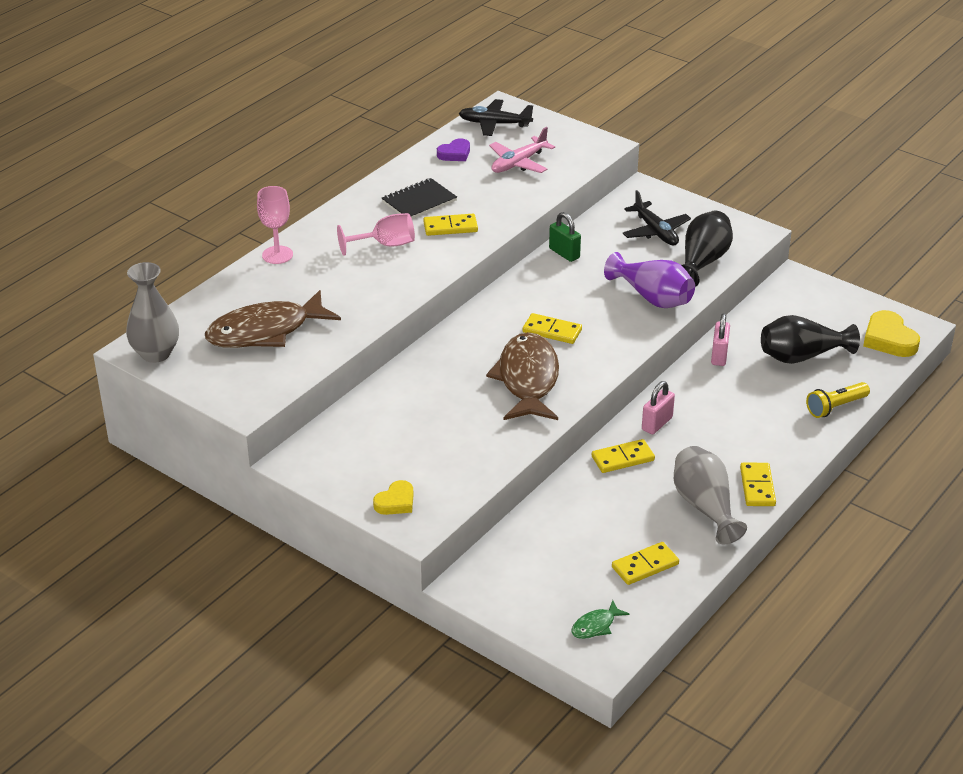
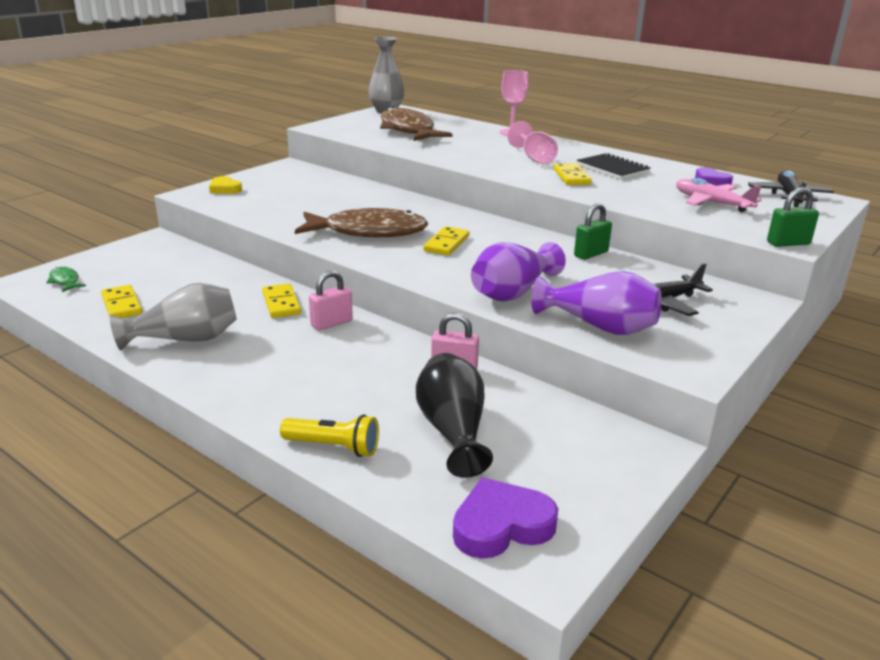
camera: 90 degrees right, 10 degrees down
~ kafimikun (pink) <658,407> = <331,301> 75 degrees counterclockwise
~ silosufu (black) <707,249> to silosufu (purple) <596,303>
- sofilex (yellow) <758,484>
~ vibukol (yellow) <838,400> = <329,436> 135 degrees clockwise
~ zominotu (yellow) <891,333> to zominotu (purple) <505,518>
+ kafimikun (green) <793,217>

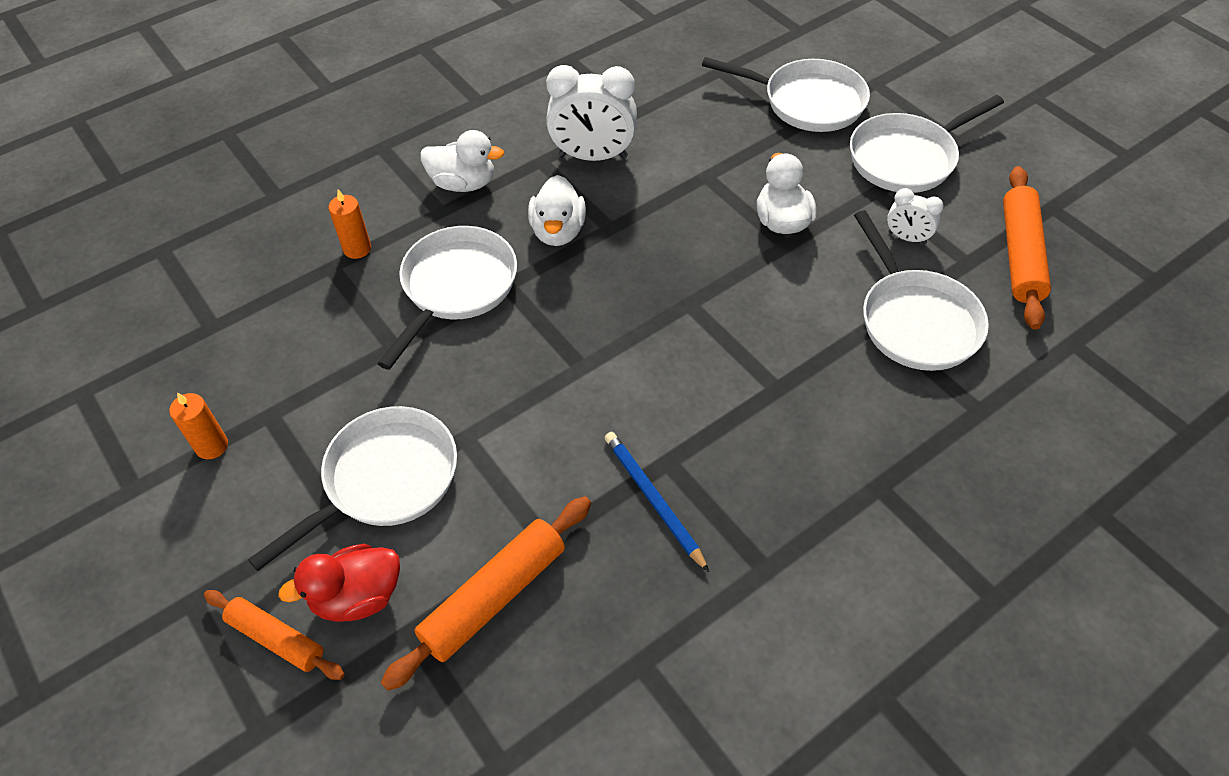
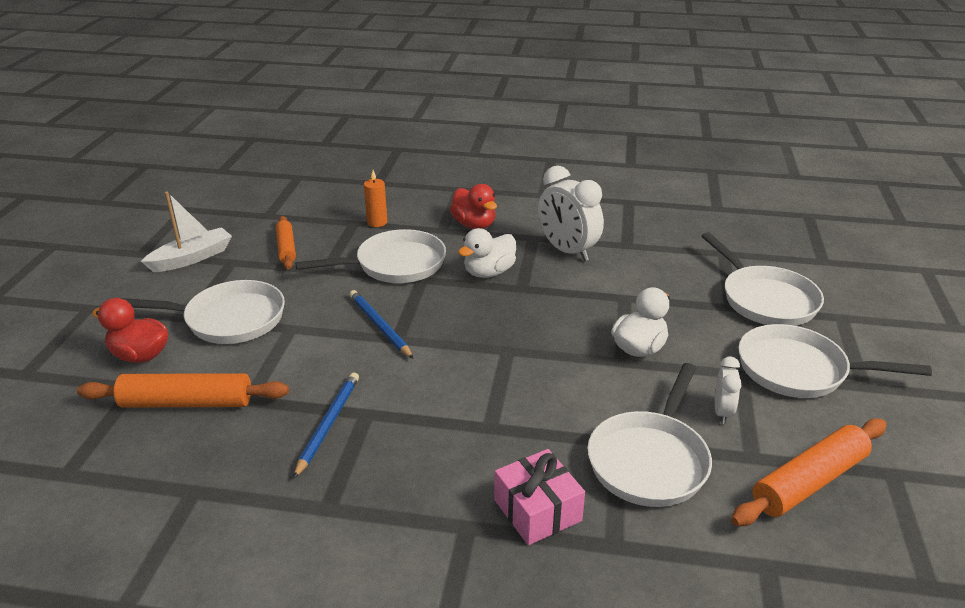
camera: 45 degrees right, 20 degrees down
~ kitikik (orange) <198,426> to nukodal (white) <186,232>
~ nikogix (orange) <274,635> to <286,243>
~ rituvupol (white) <462,161> to rituvupol (red) <473,206>
~ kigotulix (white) <915,216> = <728,390> 150 degrees counterclockwise
+ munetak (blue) <381,324>
+ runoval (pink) <539,497>

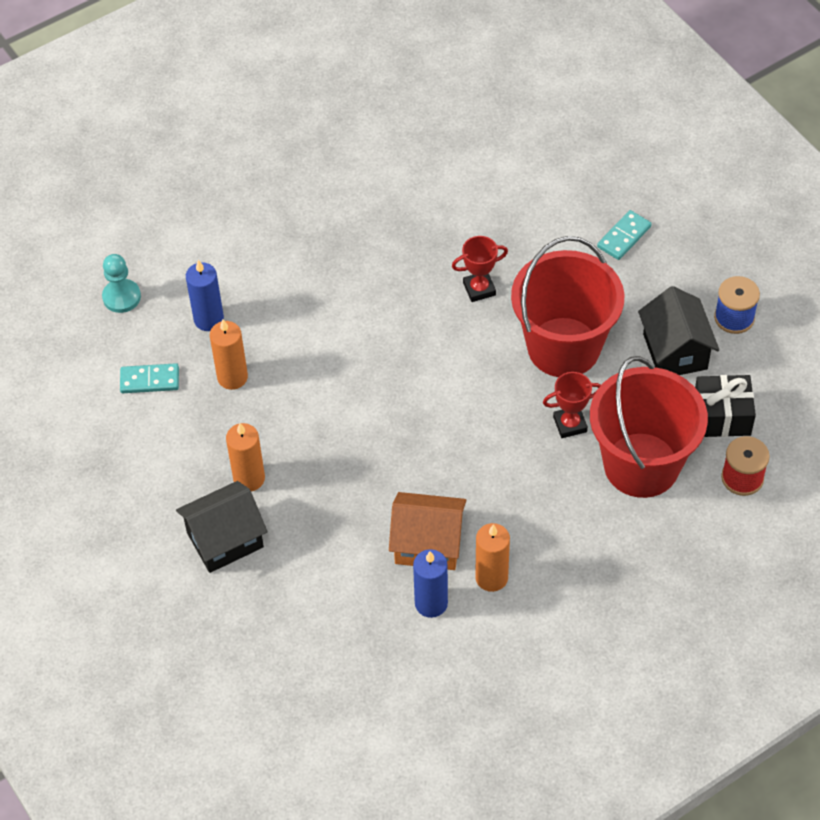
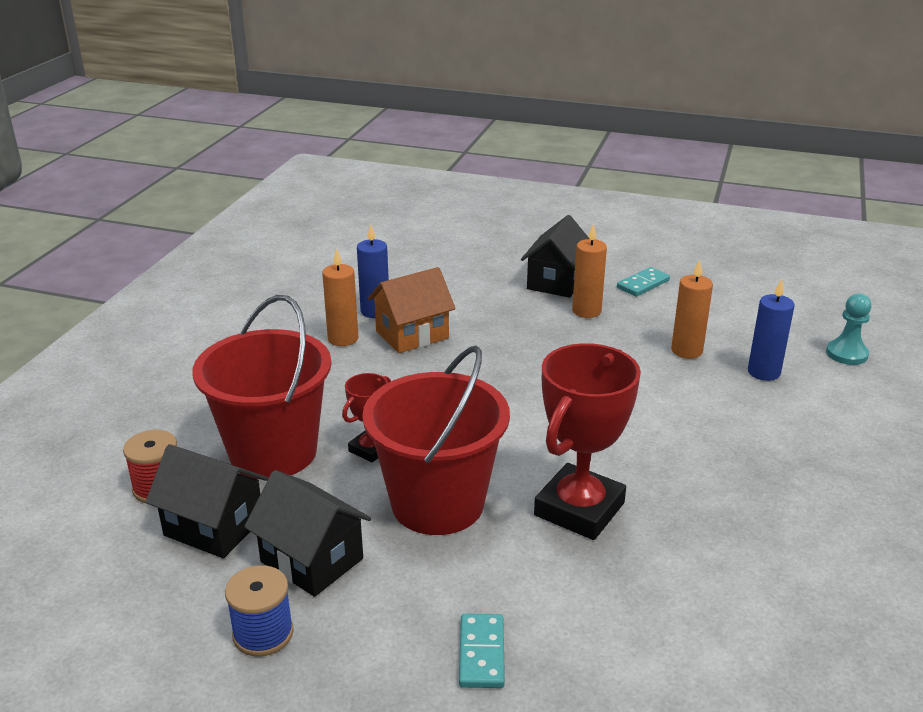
camera: 140 degrees right, 25 degrees down
~ sofilex (turquoise) <149,378> to <643,281>
~ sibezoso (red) <480,269> = <587,441> x1.99
~ runoval (black) <725,406> to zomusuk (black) <206,501>

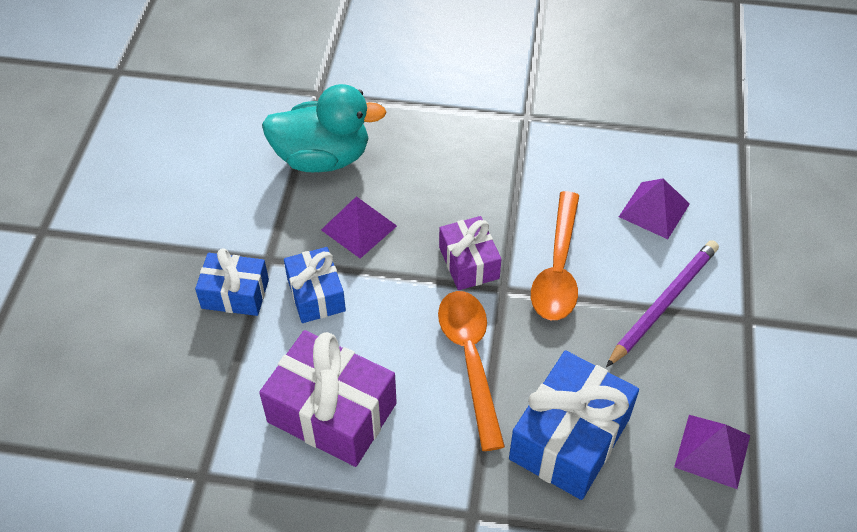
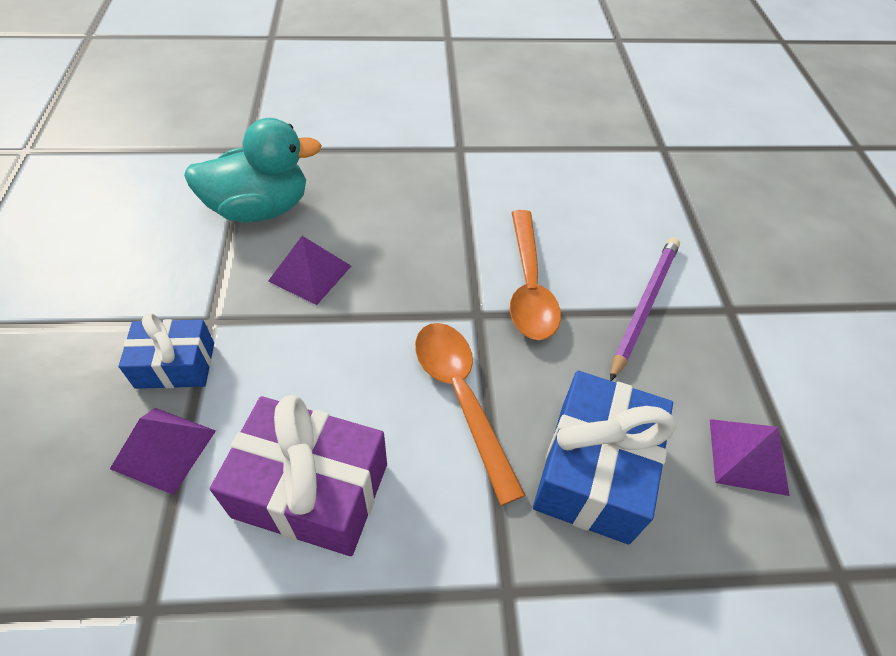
camera: 15 degrees left, 0 degrees up
- runoval (blue) <315,285>
- runoval (purple) <470,253>
~ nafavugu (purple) <654,208> to <163,451>

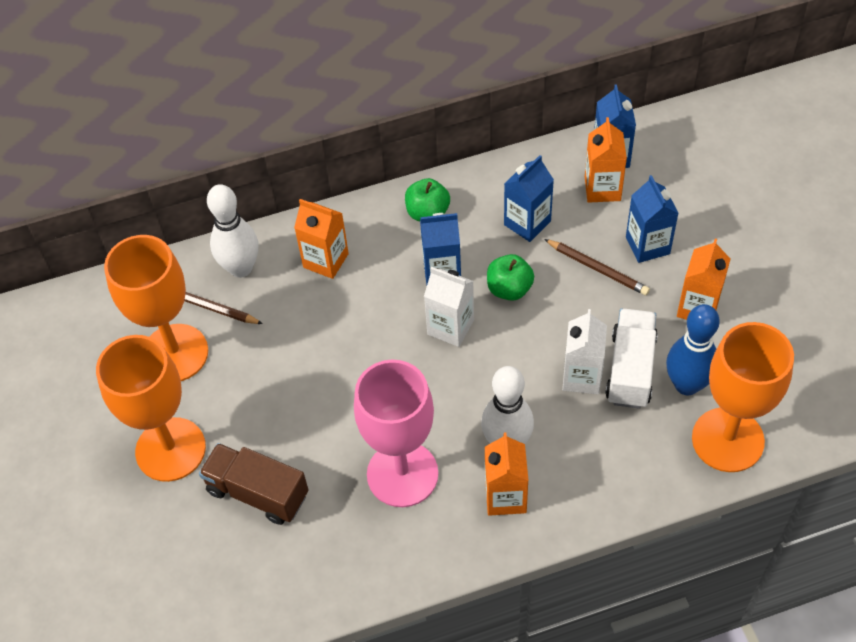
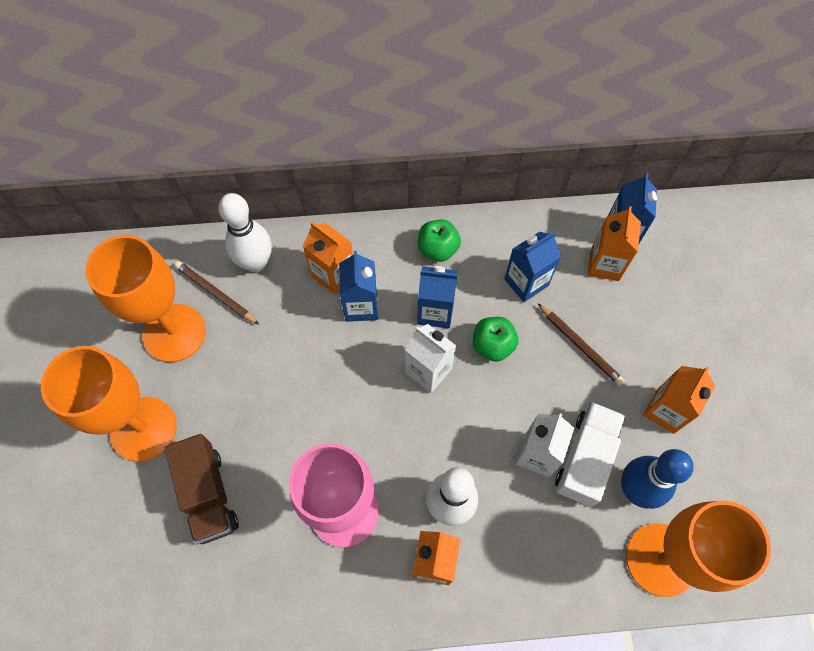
camera: 10 degrees right, 10 degrees up
~ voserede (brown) <253,484> = <201,489> 150 degrees counterclockwise
~ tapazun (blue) <652,219> to <358,286>

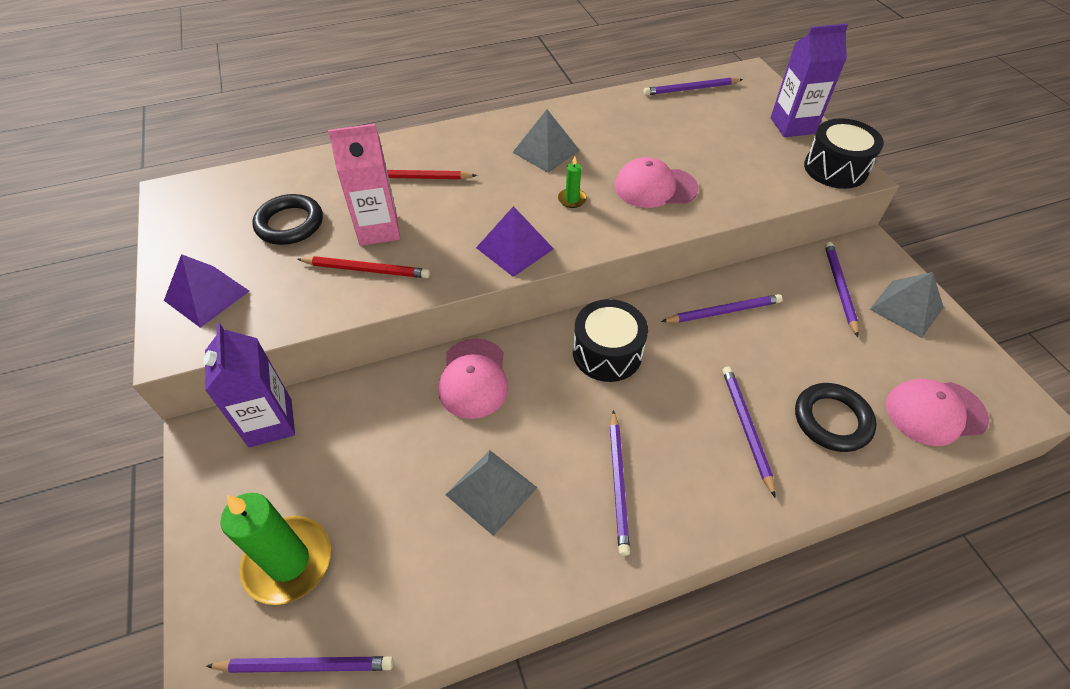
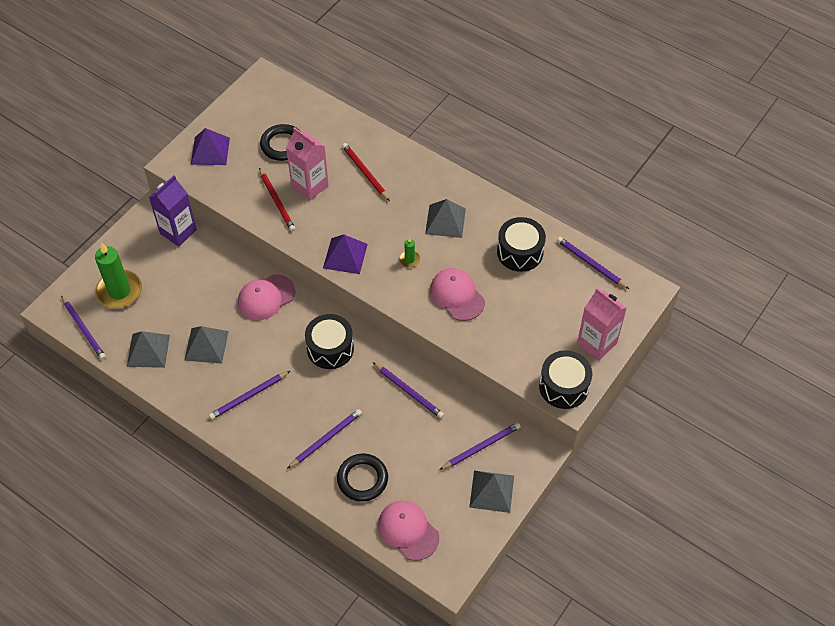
camera: 55 degrees right, 5 degrees up
~ tapazun (purple) <809,80> to tapazun (pink) <602,324>
+ nafavugu (grey) <148,349>
+ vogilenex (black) <521,244>

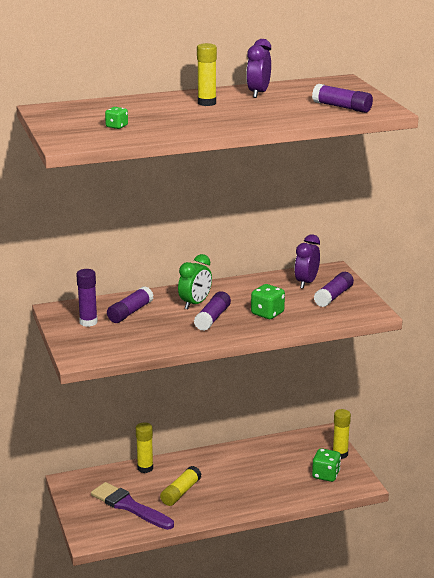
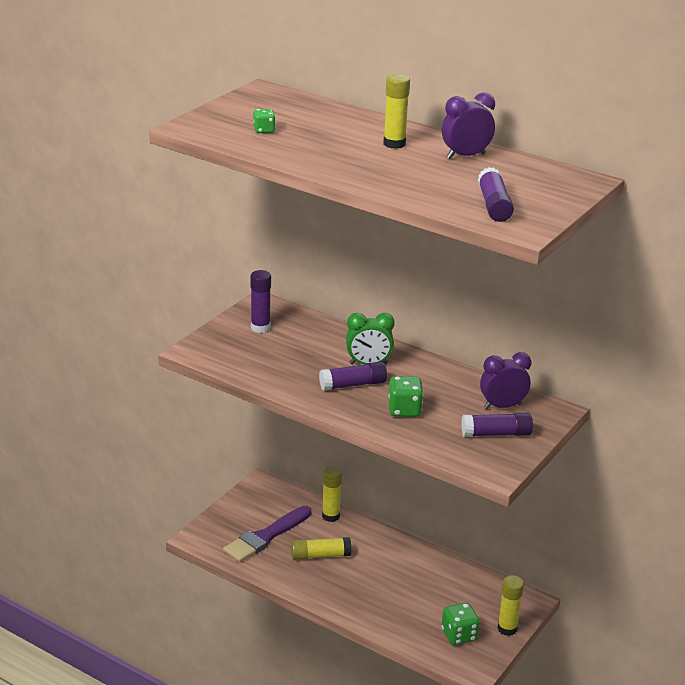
camera: 50 degrees right, 5 degrees up
~ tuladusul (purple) <132,506> = <267,534> 135 degrees counterclockwise
- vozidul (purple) <130,304>

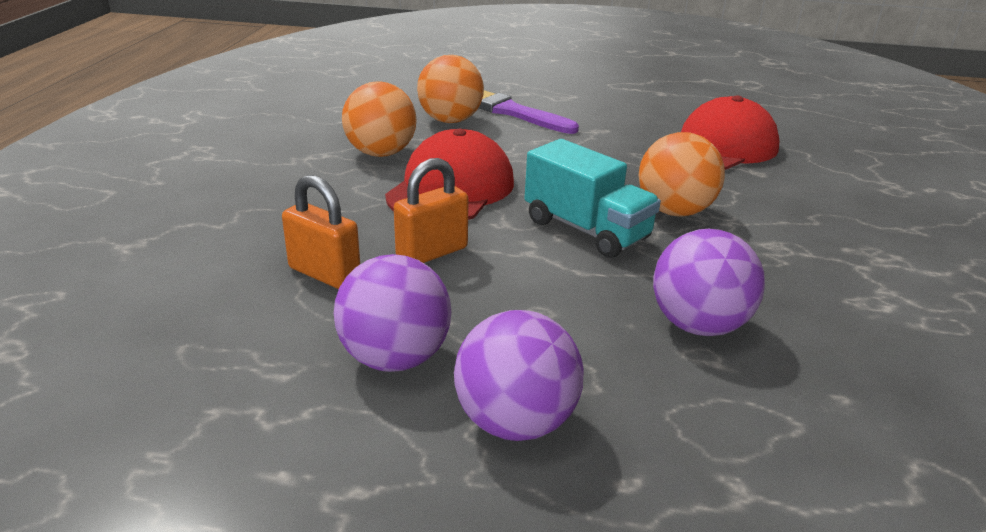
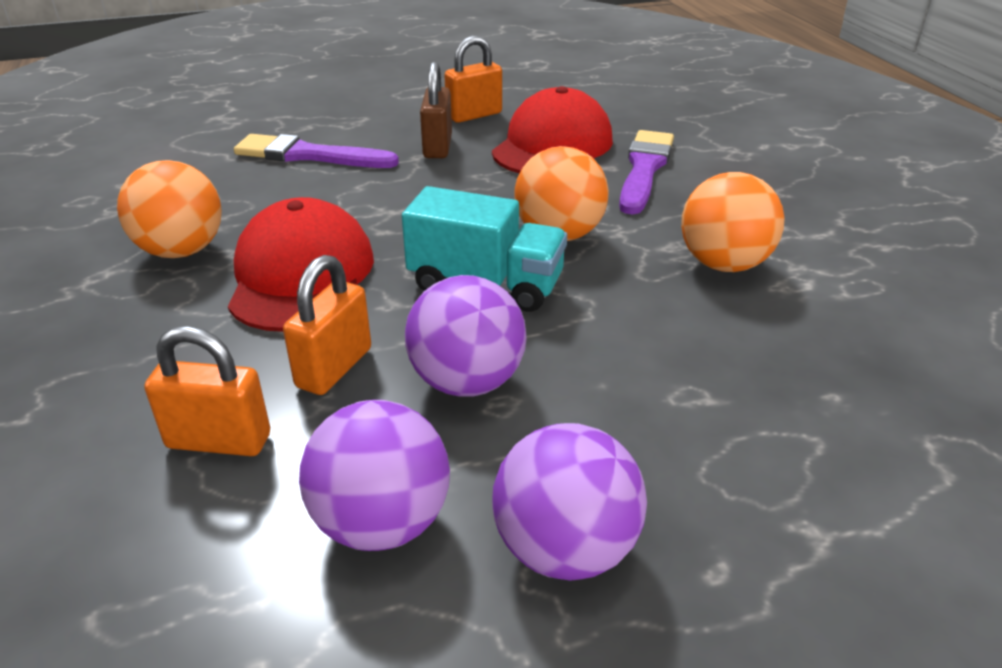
camera: 25 degrees left, 5 degrees up
~ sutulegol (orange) <450,89> to <733,222>
~ sutulegol (purple) <709,282> to <466,335>
+ kafimikun (brown) <436,110>
+ kafimikun (orange) <473,79>
+ tuladusul (purple) <646,172>

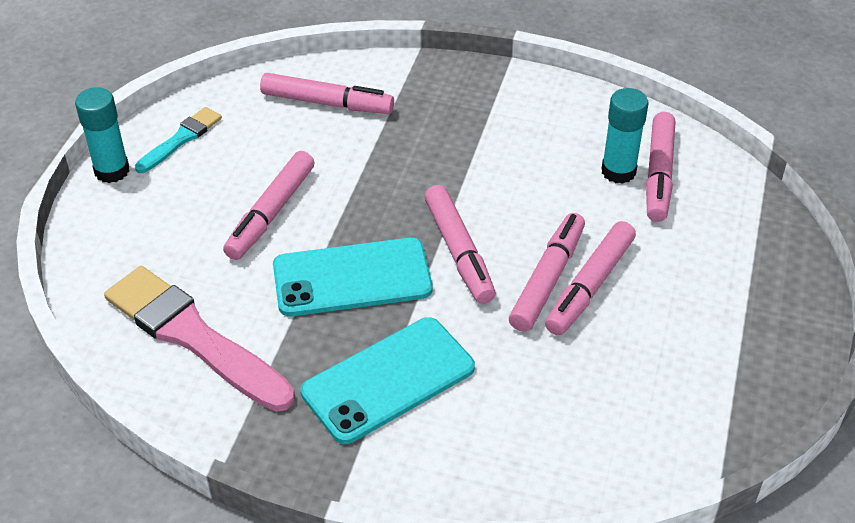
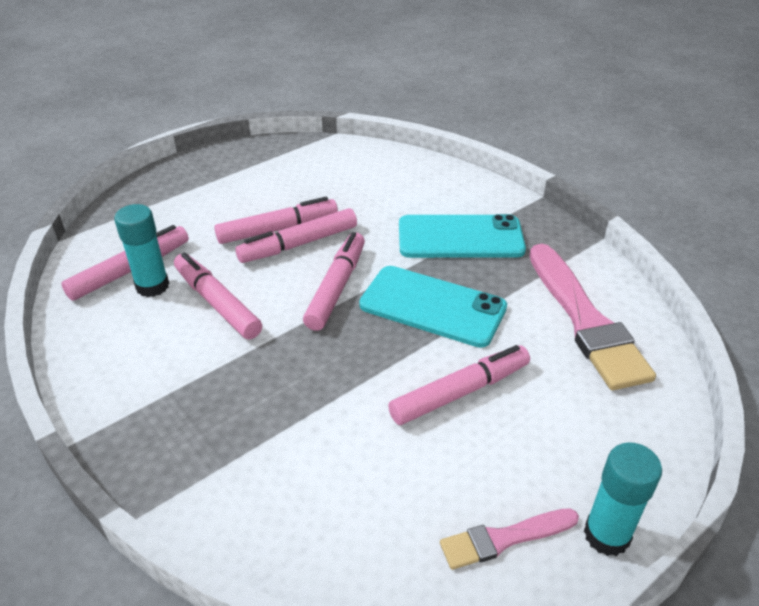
camera: 145 degrees left, 5 degrees down
~ tuladusul (turquoise) <178,140> to tuladusul (pink) <509,539>
~ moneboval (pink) <327,93> to <218,296>

